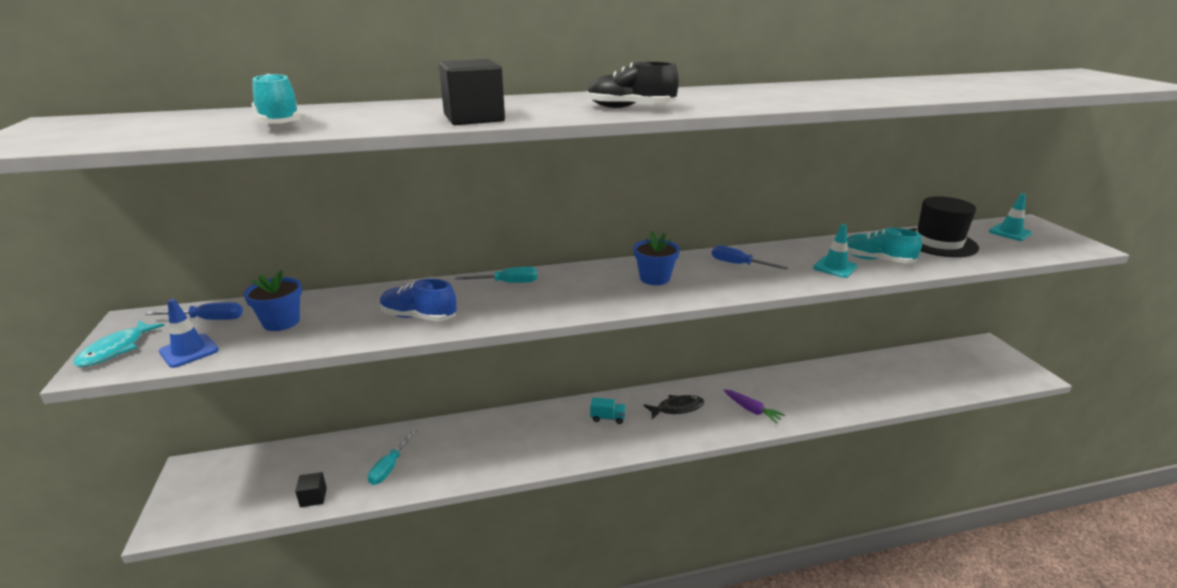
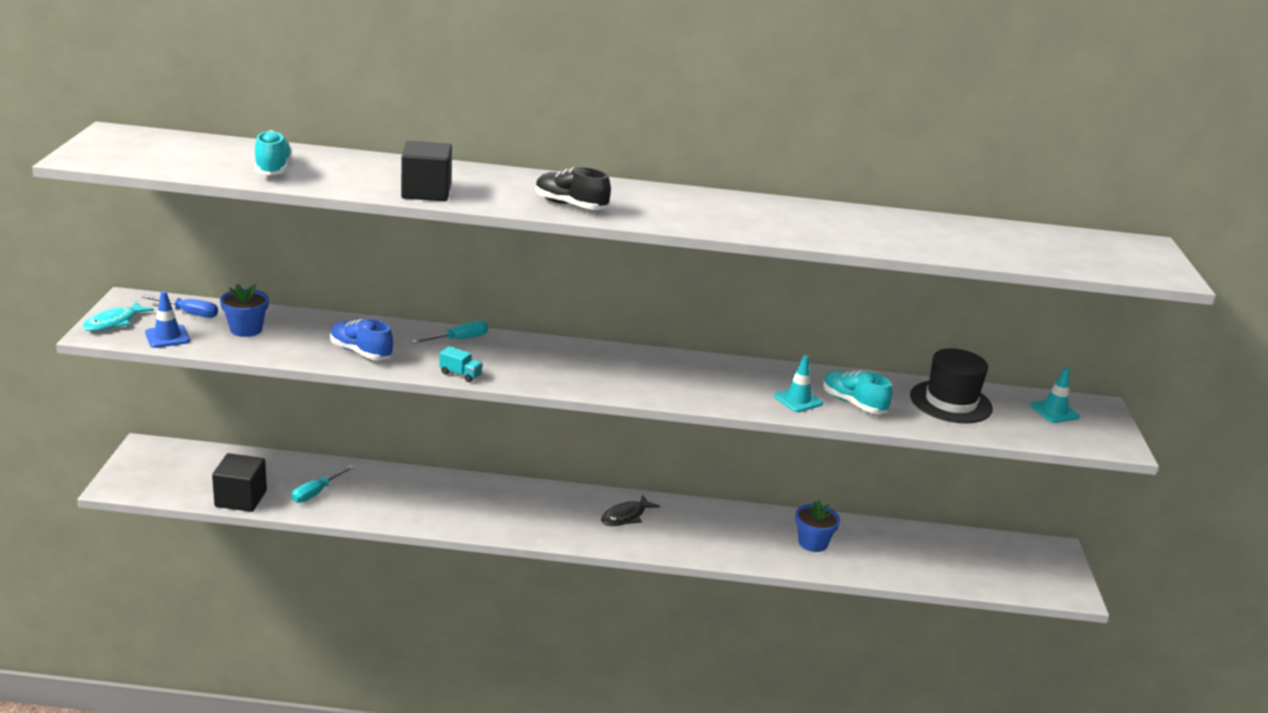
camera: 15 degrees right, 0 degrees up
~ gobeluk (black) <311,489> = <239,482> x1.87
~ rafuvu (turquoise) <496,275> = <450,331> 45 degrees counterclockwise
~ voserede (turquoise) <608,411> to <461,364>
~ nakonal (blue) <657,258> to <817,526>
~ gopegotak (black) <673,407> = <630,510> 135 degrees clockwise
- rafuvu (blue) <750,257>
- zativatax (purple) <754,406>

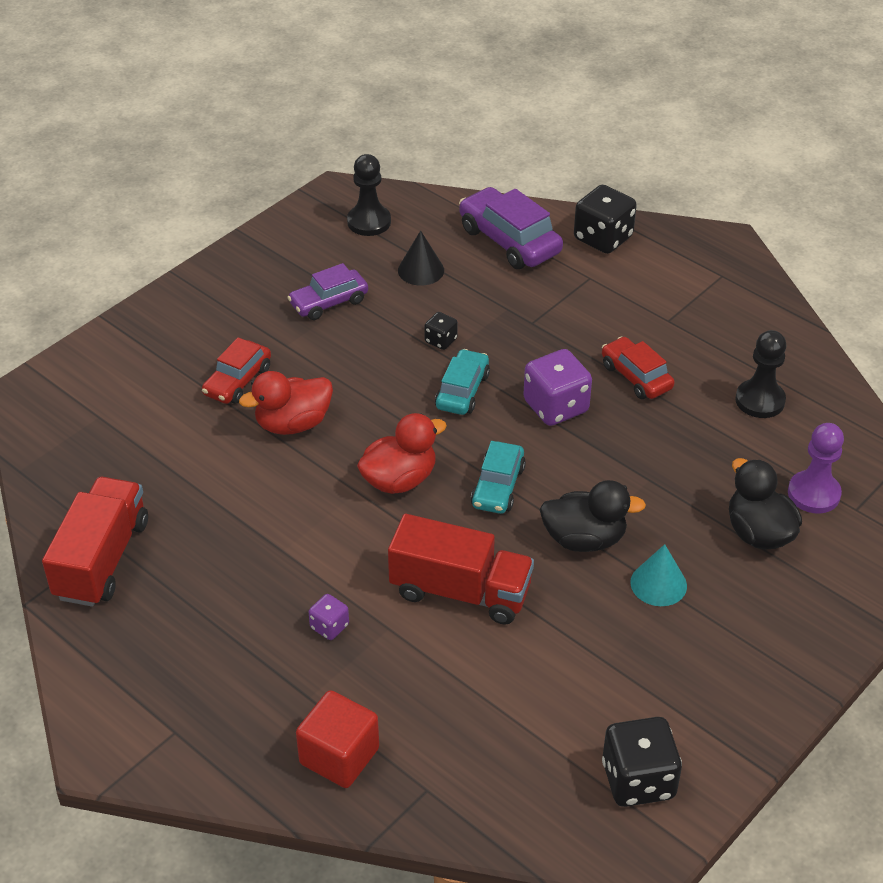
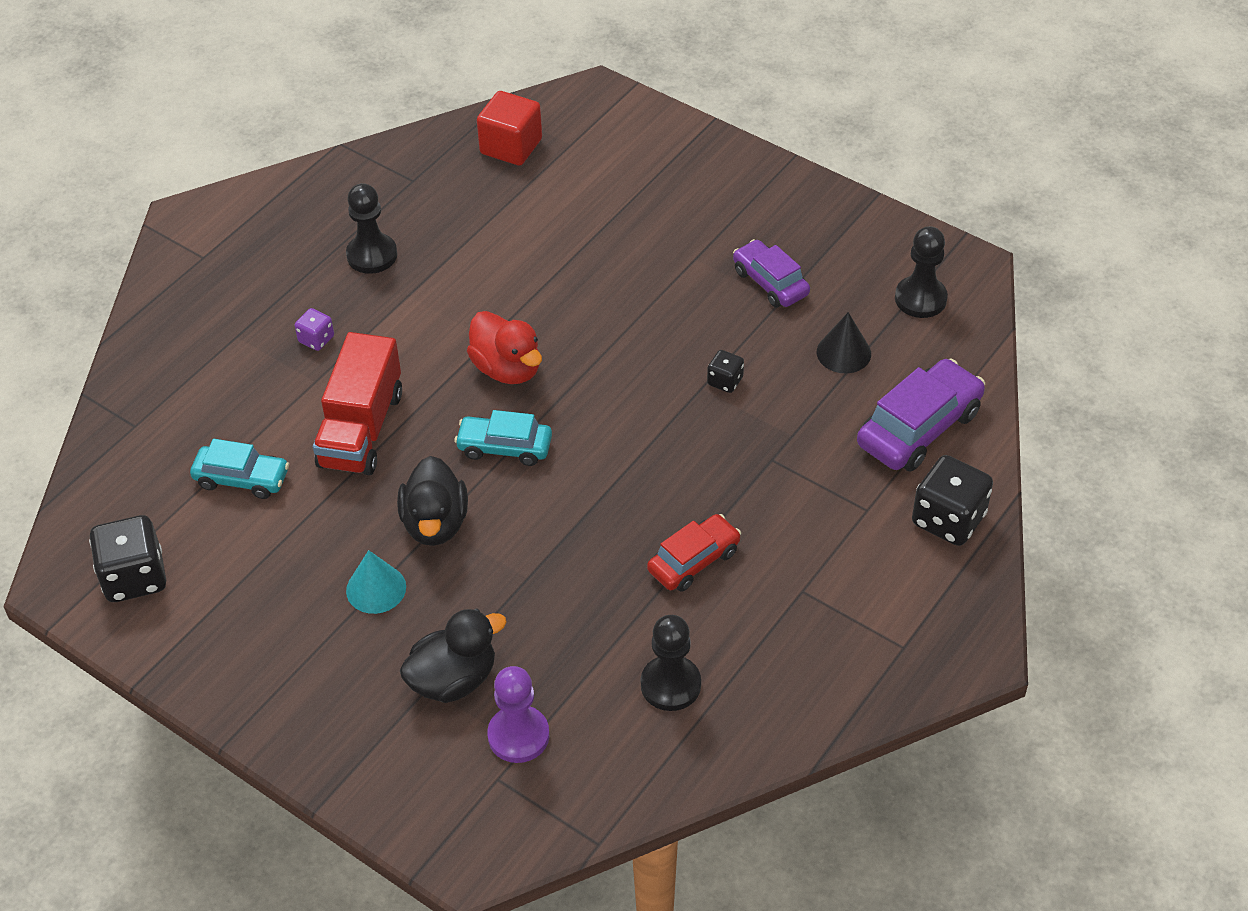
camera: 85 degrees right, 5 degrees up
- voserede (red) <95,542>
- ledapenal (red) <236,370>
- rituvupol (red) <286,403>
~ gobeluk (red) <337,739> to <509,128>
~ ledapenal (turquoise) <462,382> to <239,469>
- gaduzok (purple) <557,387>
+ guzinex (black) <371,228>

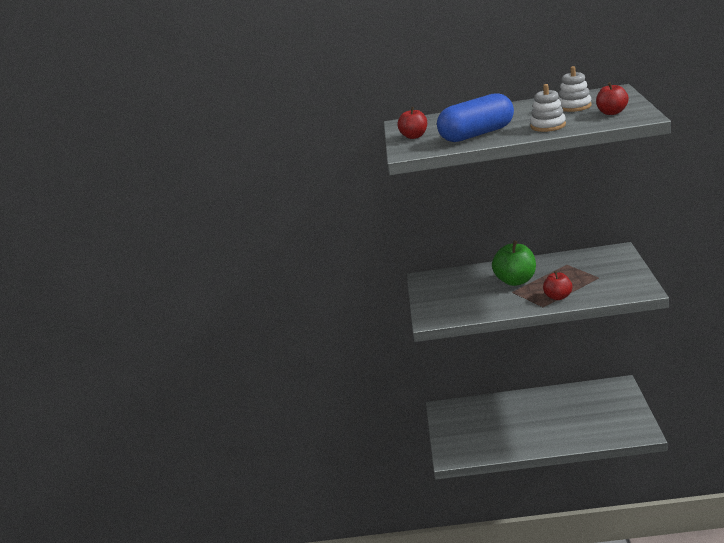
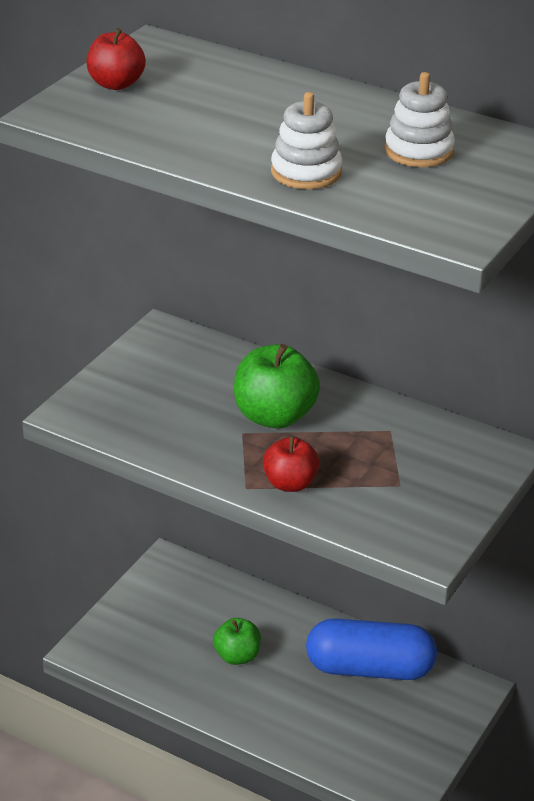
camera: 25 degrees right, 10 degrees up
~ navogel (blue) <475,117> to <371,649>
- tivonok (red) <612,98>
+ tivonok (green) <237,641>

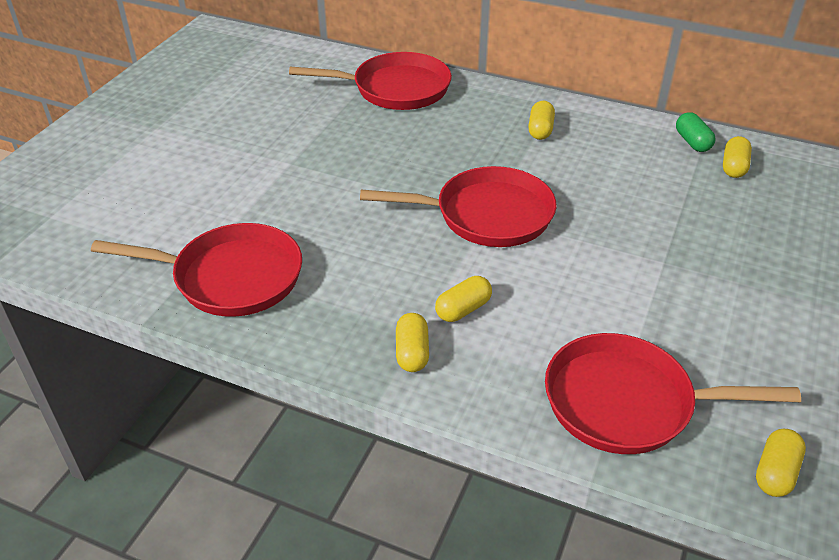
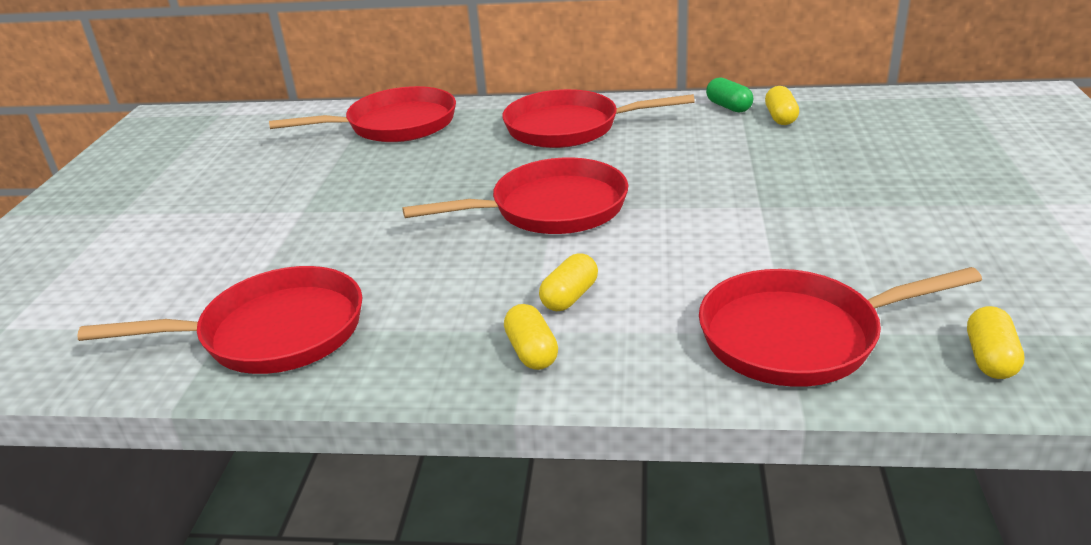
camera: 15 degrees left, 10 degrees down
~ navogel (yellow) <541,120> to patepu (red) <598,118>

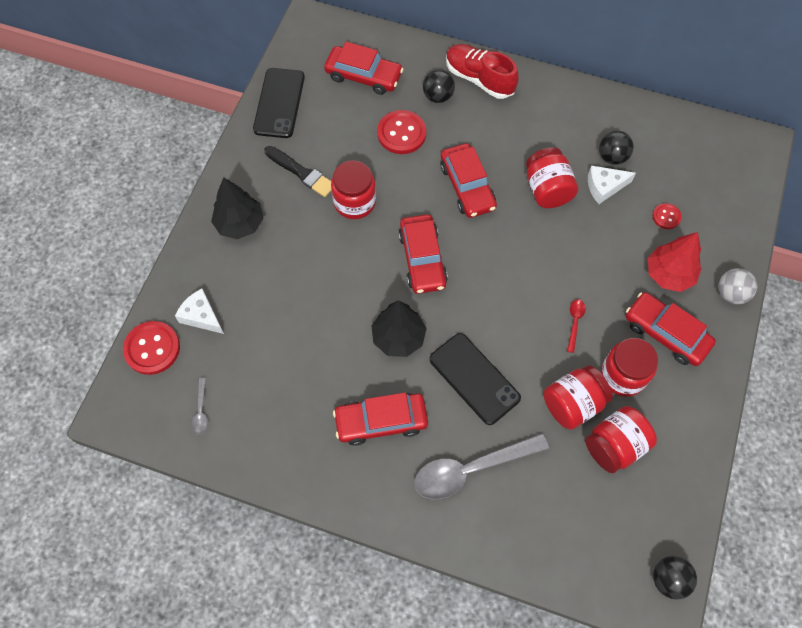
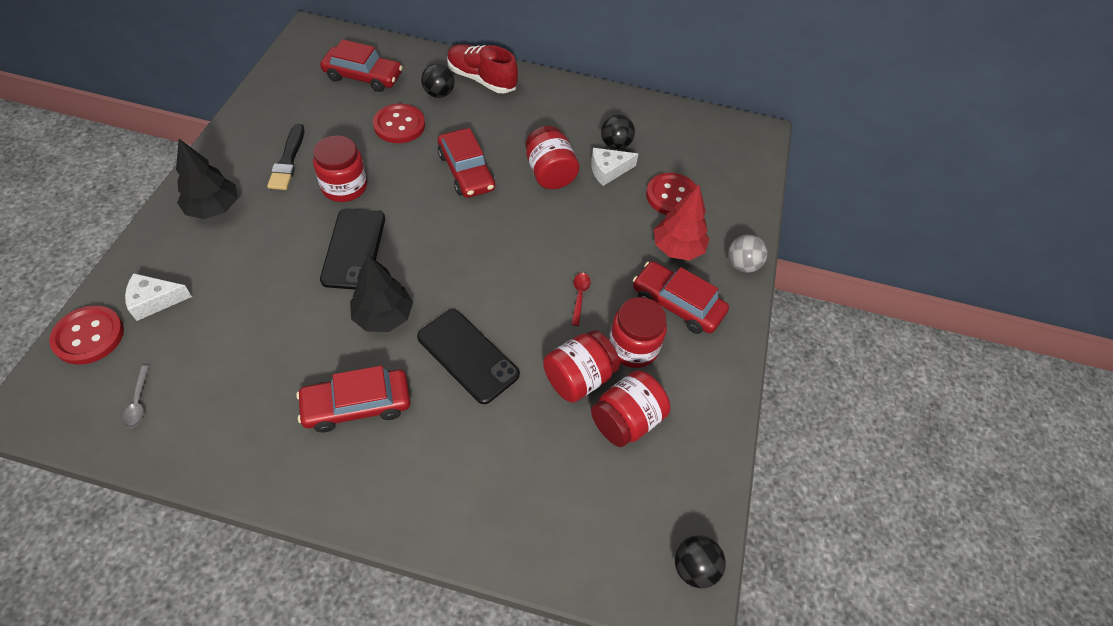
camera: 10 degrees left, 10 degrees down
~ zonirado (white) <199,311> = <158,297> 45 degrees counterclockwise
~ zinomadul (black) <279,103> to <352,248>
~ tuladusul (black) <298,171> = <285,157> 60 degrees clockwise
- ledapenal (red) <423,254>
- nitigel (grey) <481,466>
~ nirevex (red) <667,216> = <671,194> x1.84

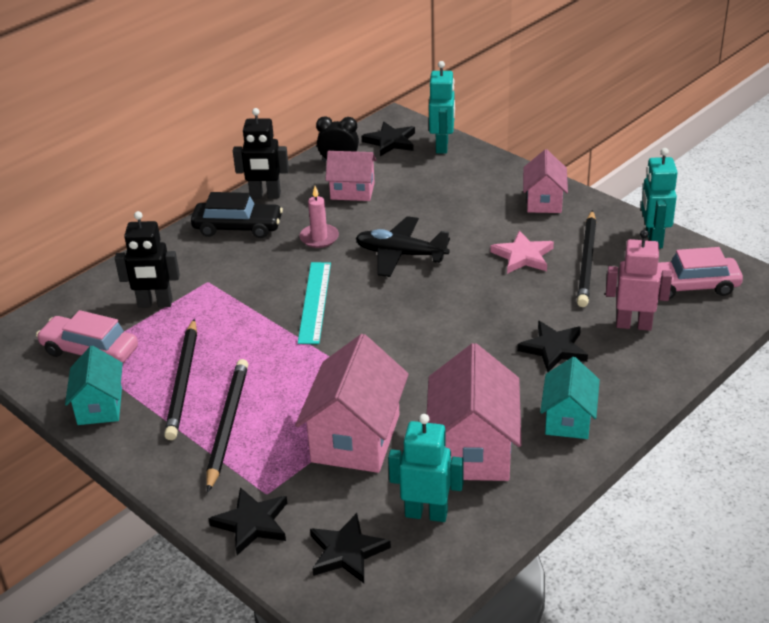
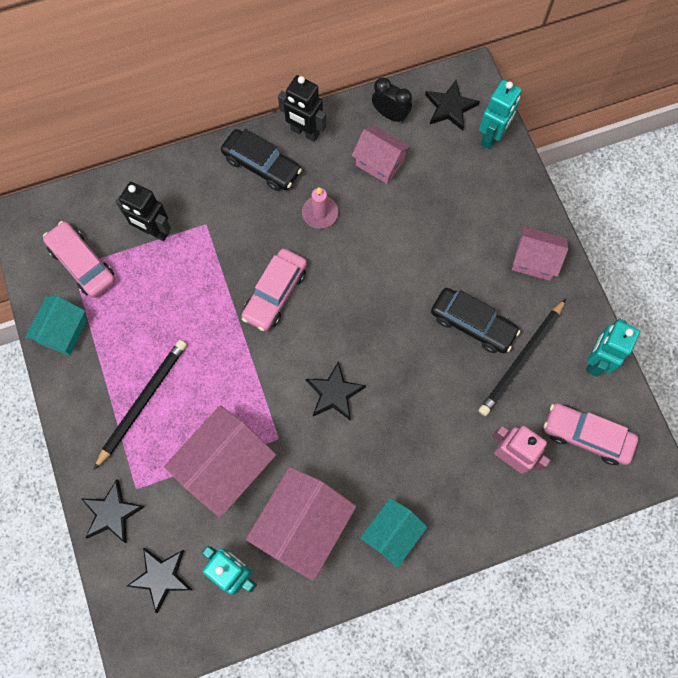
camera: 25 degrees right, 35 degrees up
- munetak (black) <180,379>
~ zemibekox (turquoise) <314,303> to ledapenal (pink) <274,289>
- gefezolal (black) <403,246>
~ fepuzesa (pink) <522,252> to ledapenal (black) <475,320>
~ fepuzesa (black) <552,346> to <336,391>
~ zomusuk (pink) <545,181> = <540,254> 75 degrees clockwise

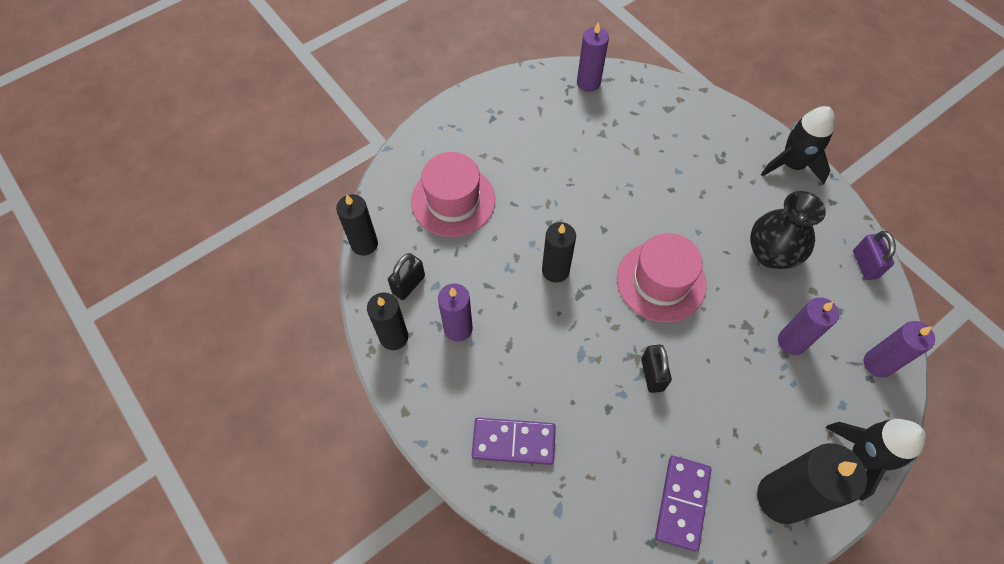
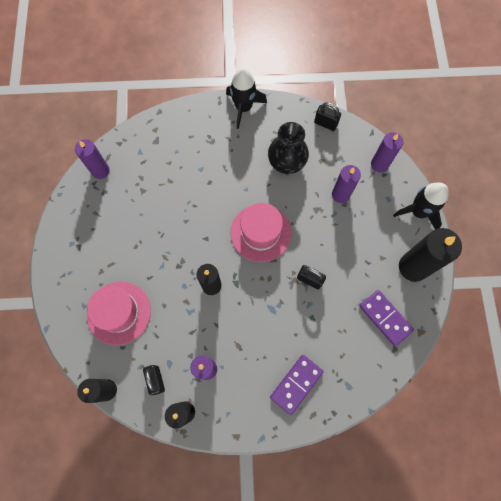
camera: 55 degrees left, 10 degrees up
~ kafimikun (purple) <874,255> to kafimikun (black) <327,116>

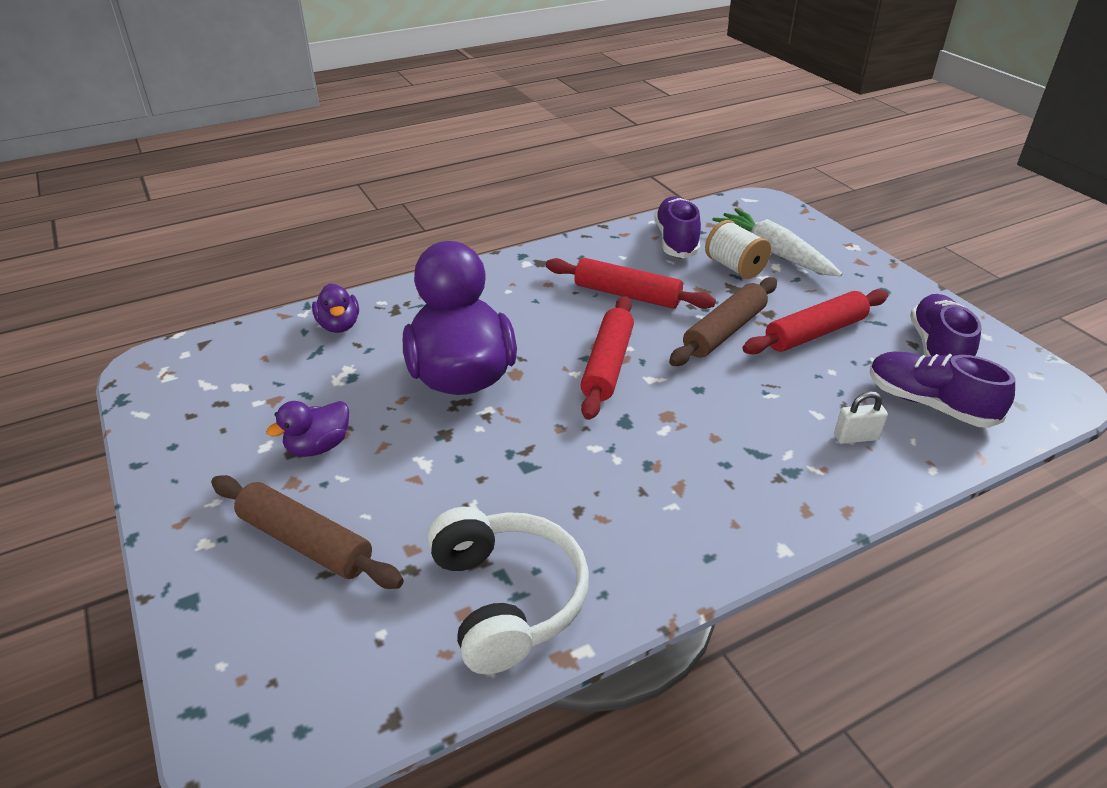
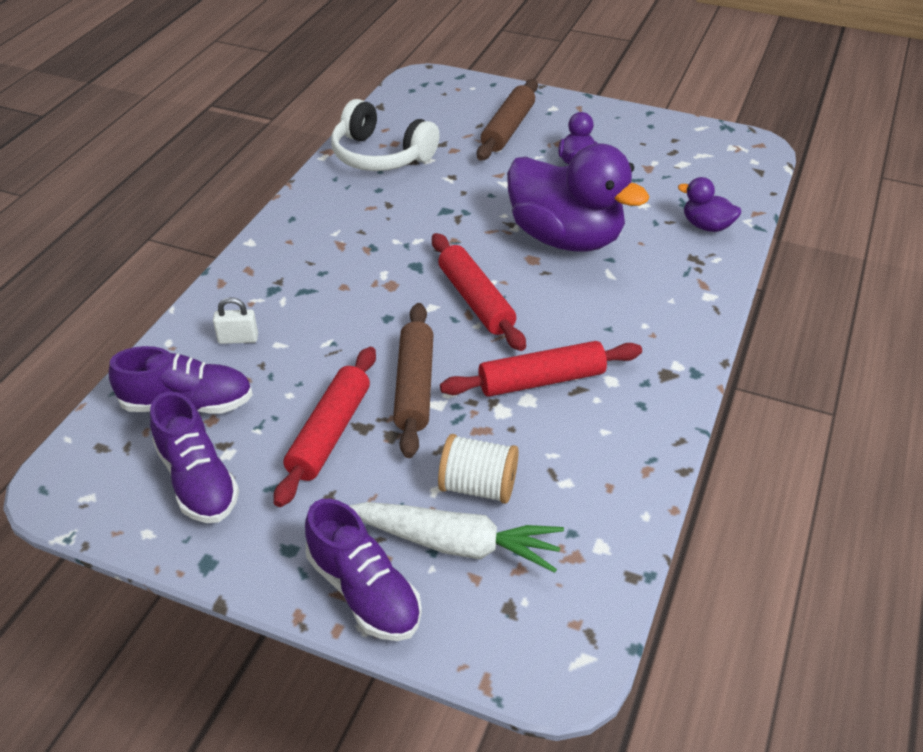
camera: 140 degrees right, 5 degrees up
~ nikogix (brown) <307,532> = <507,120> 60 degrees counterclockwise
~ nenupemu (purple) <677,227> to <363,570>
~ kafimikun (white) <861,417> = <235,320> 45 degrees clockwise

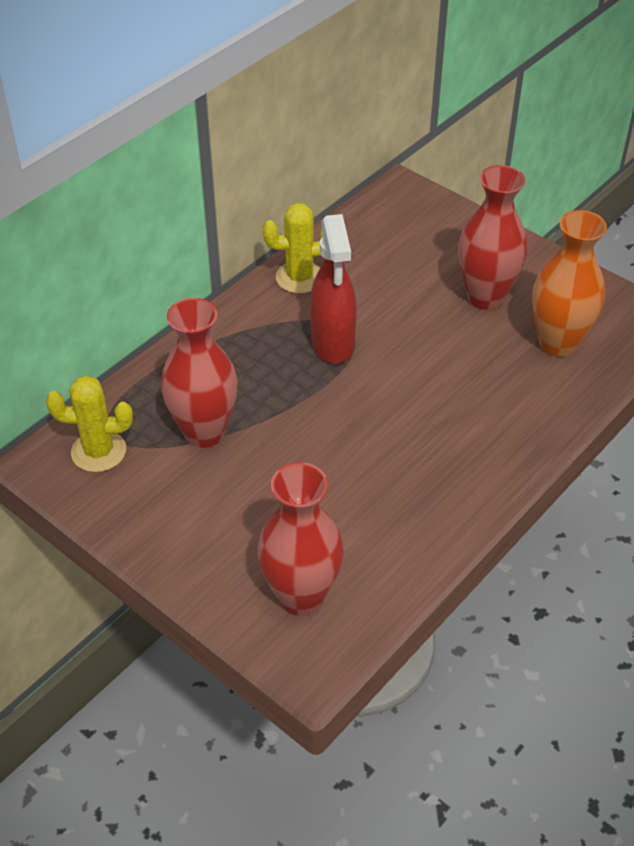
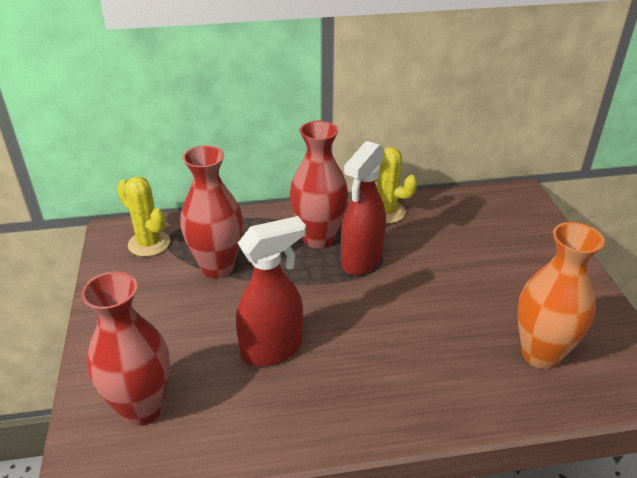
camera: 40 degrees right, 10 degrees down
~ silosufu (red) <492,237> to <319,185>
+ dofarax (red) <271,291>

